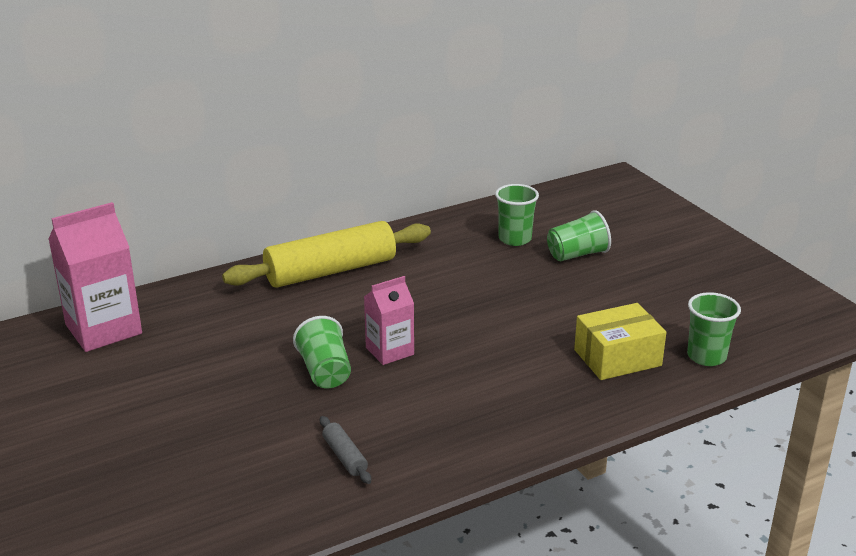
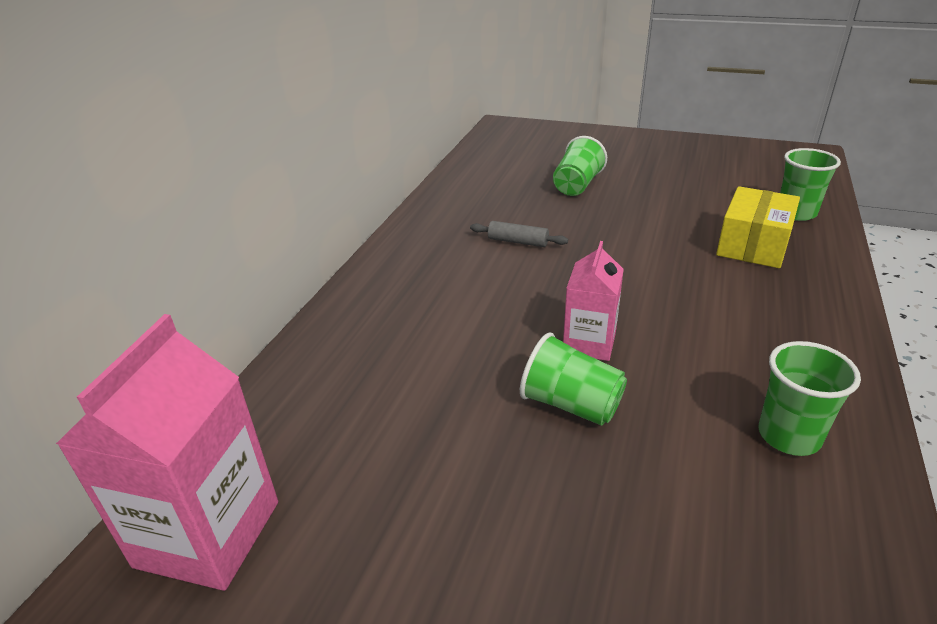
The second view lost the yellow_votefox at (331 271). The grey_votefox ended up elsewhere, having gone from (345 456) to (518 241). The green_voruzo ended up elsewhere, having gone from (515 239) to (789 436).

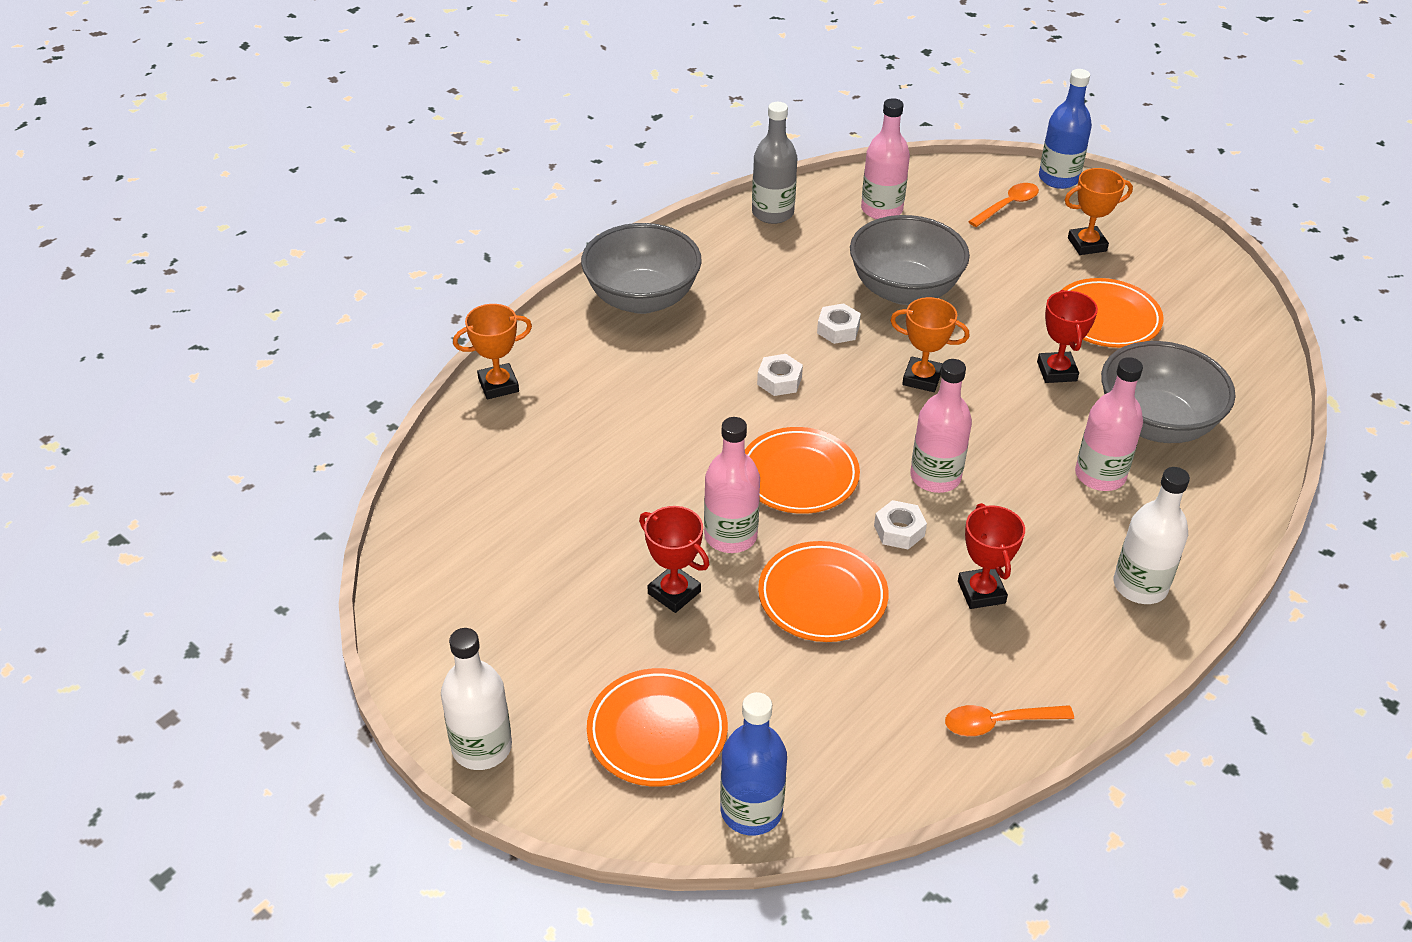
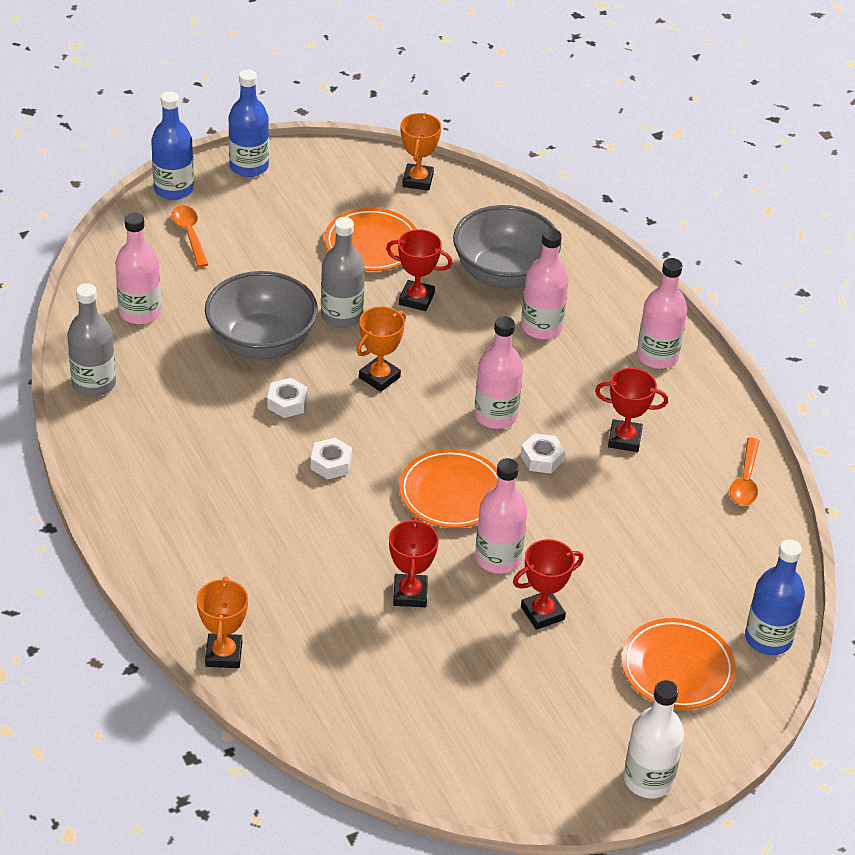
The second view lost the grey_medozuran at (642 298). The second view lost the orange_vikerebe at (822 596). The second view gained the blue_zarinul at (249 166). The second view gained the grey_zarinul at (341 316). The second view gained the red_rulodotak at (410 594). The orange_rulodotak ended up elsewhere, having gone from (1087 244) to (417 180). What was the white_zarinul at (1140 586) turned into the pink_zarinul at (657 356).

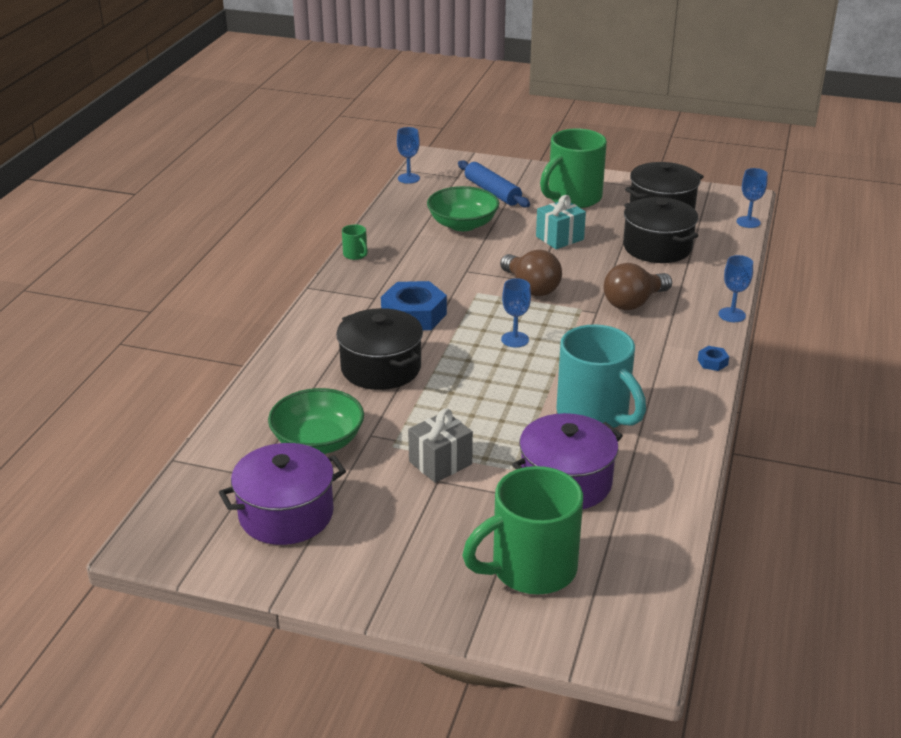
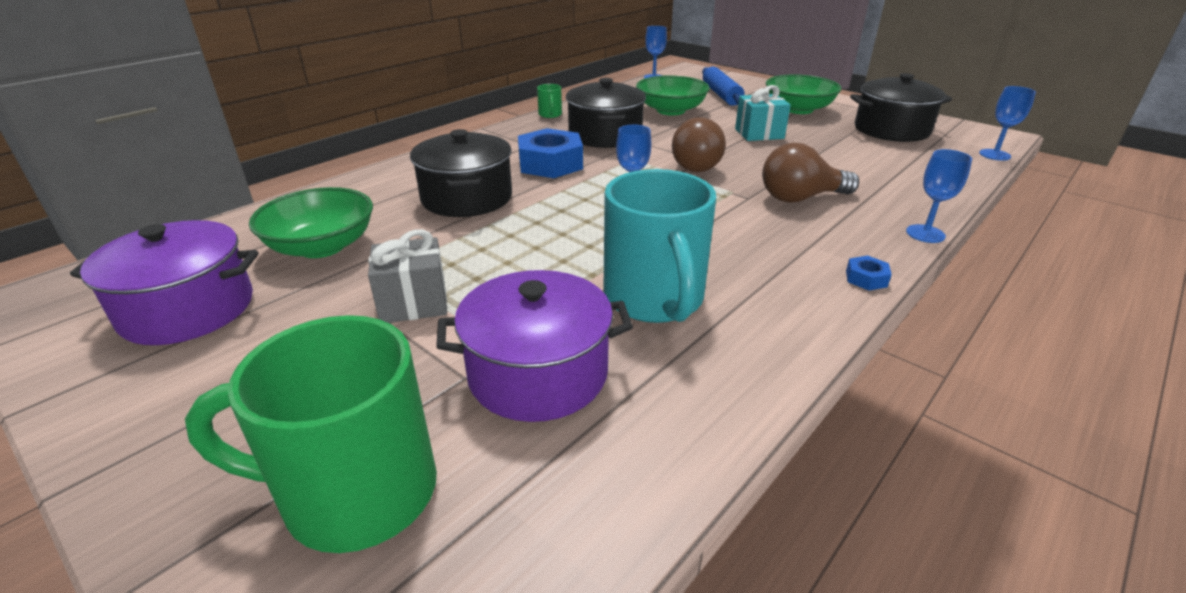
The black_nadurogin ended up elsewhere, having gone from (657 247) to (605 135). Where the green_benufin stood at (573 198), the green_medozuran came to stand at (798 109).

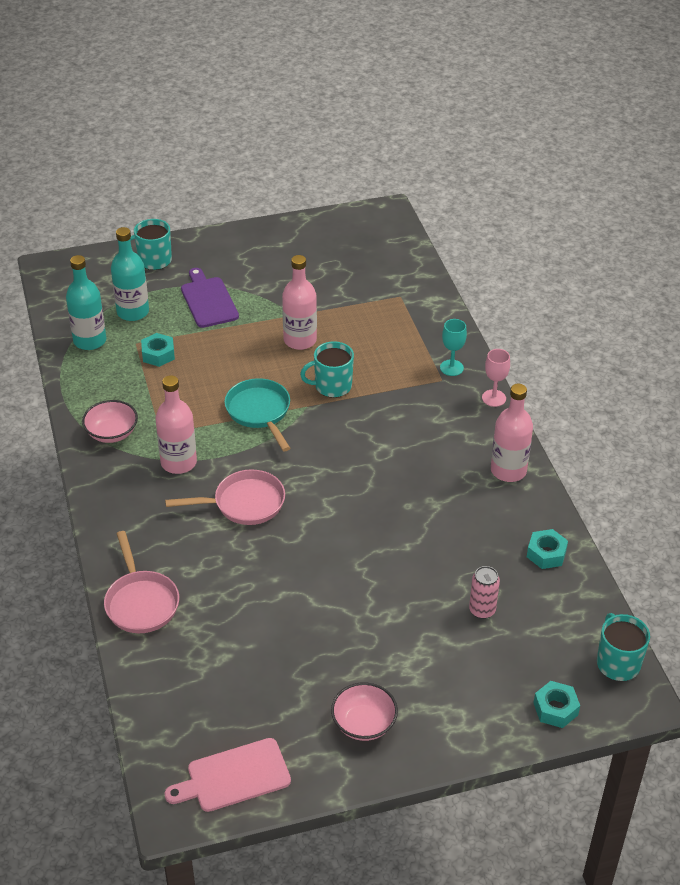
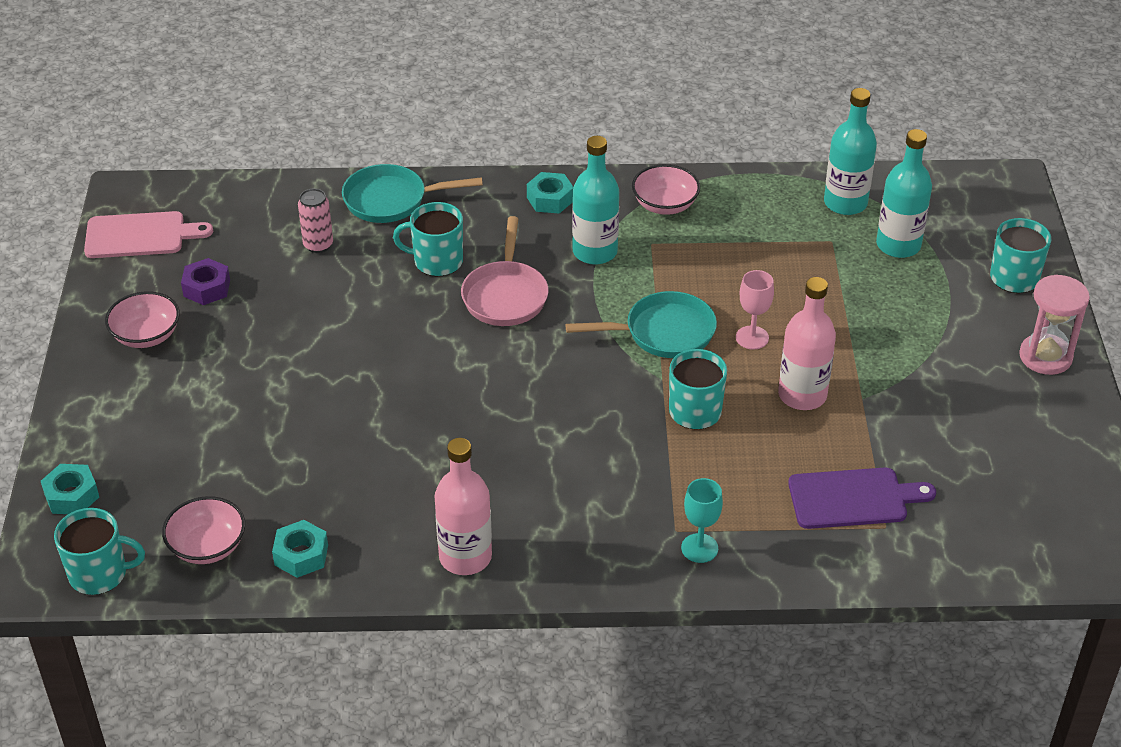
The second view gained the pink_medozuran at (207 546). The second view gained the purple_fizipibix at (207 288). The second view gained the turquoise_benufin at (437 261). The second view gained the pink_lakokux at (1045 357). The turquoise_fizipibix ended up elsewhere, having gone from (158 354) to (550 199). The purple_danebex ended up elsewhere, having gone from (208 300) to (853 498). The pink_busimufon ended up elsewhere, having gone from (482 610) to (318 245). The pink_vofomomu ended up elsewhere, having gone from (494 398) to (752 337). What was the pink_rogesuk at (141 602) turned into the turquoise_rogesuk at (391 200). What was the pink_zarinul at (178 462) turned into the turquoise_zarinul at (595 252). The pink_danebex at (233 776) ended up facing another way, 90 degrees clockwise from before.

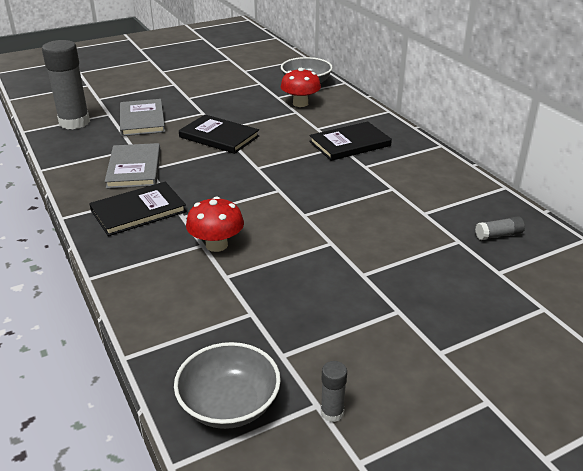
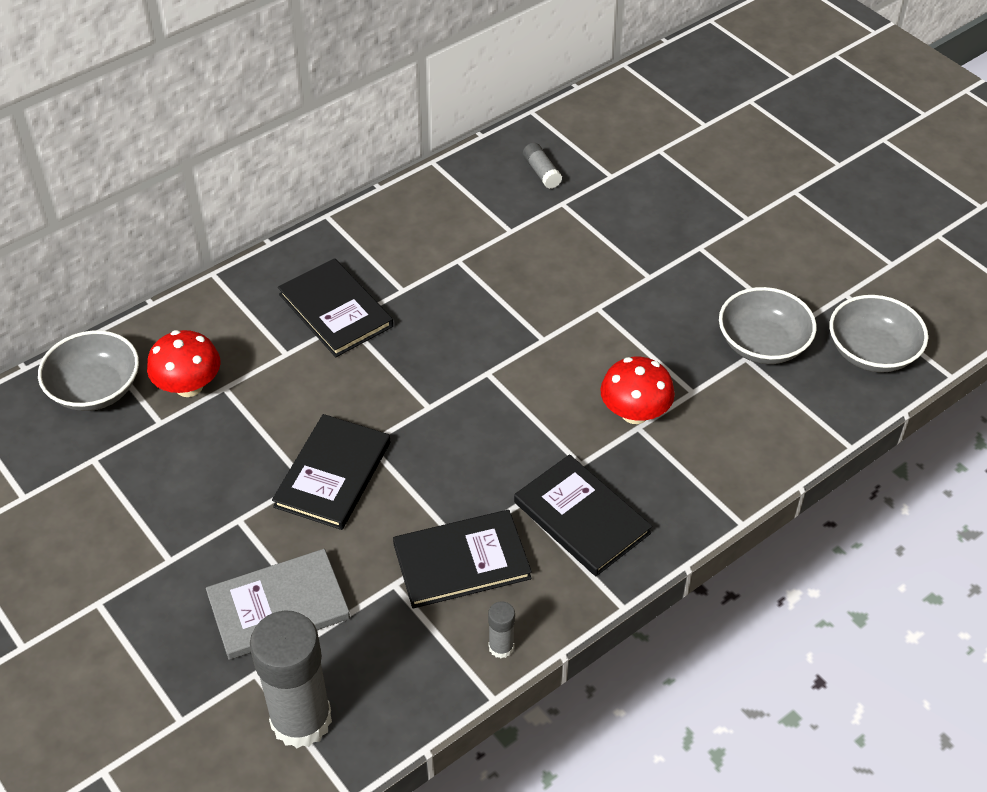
The second view gained the grey_medozuran at (762 344). The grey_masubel ended up elsewhere, having gone from (332 412) to (501 647). What was the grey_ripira at (134 168) turned into the black_ripira at (461 561).

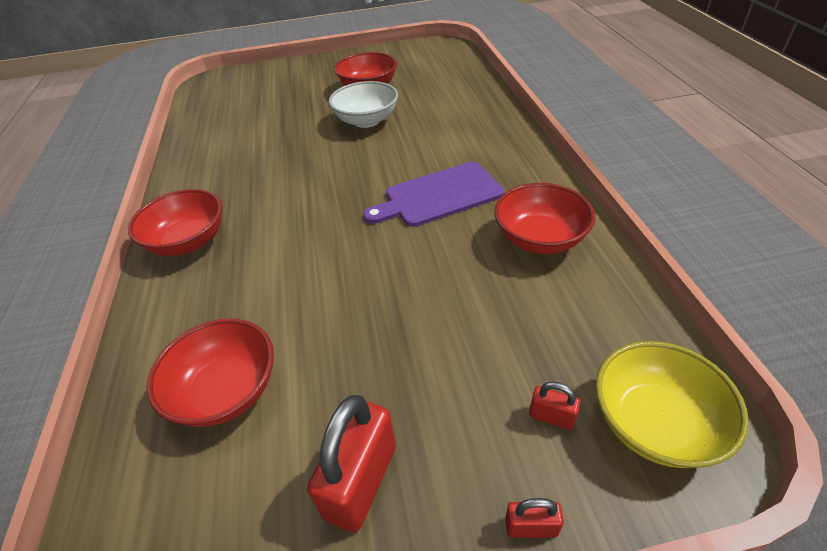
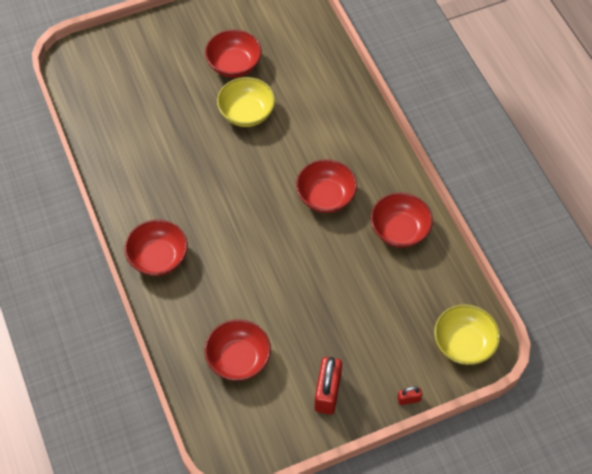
The second view lost the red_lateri at (551 416). Where the purple_danebex stood at (438 195), the red_medozuran came to stand at (326 196). What was the white_medozuran at (366 120) turned into the yellow_medozuran at (246 113).

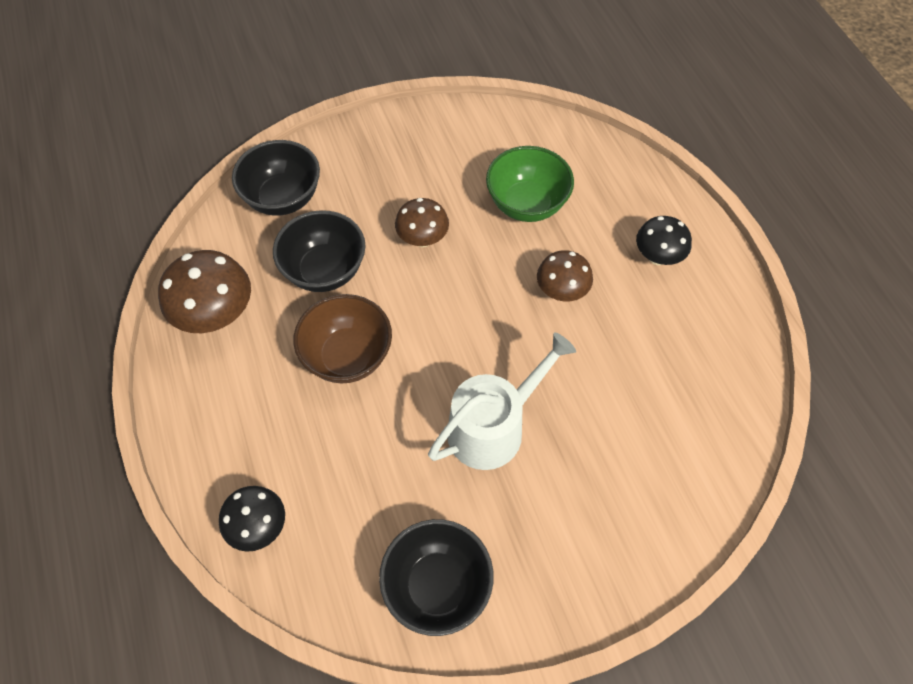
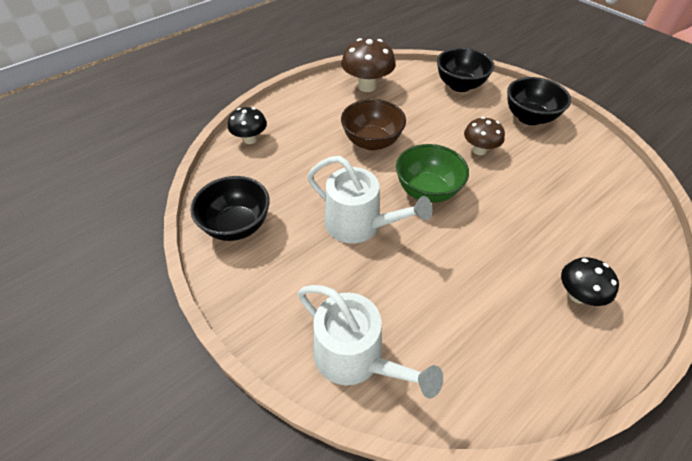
The second view lost the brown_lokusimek at (561 291). The second view gained the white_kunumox at (355 357). The black_medozuran ended up elsewhere, having gone from (325 271) to (529 117). The green_medozuran ended up elsewhere, having gone from (526 204) to (427 191).

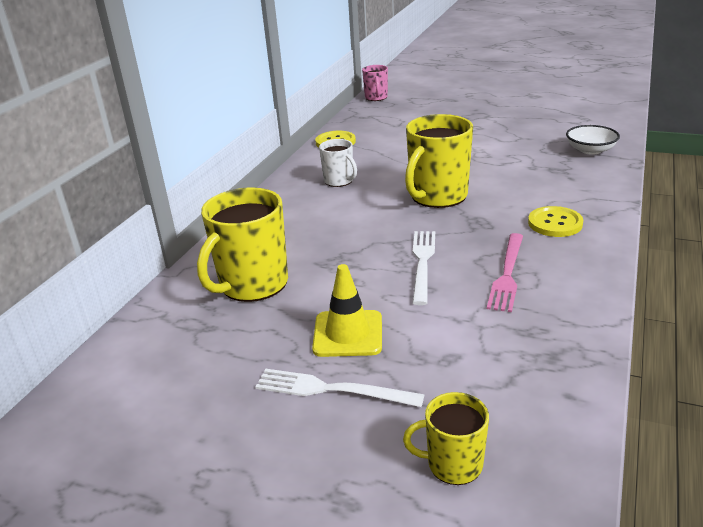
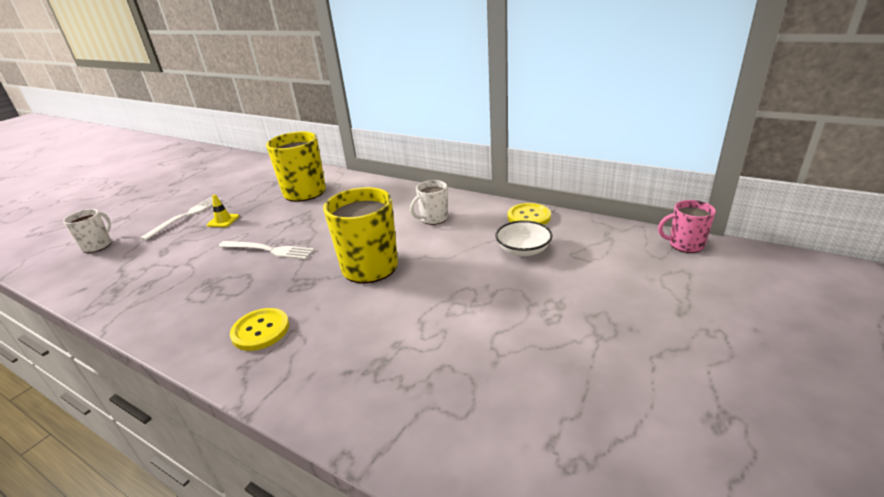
The second view lost the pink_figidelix at (507 274). The white_medozuran ended up elsewhere, having gone from (590 150) to (523 250). What was the yellow_benufin at (453 464) turned into the white_benufin at (98 245). The size of the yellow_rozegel at (348 334) changed by a factor of 0.60.

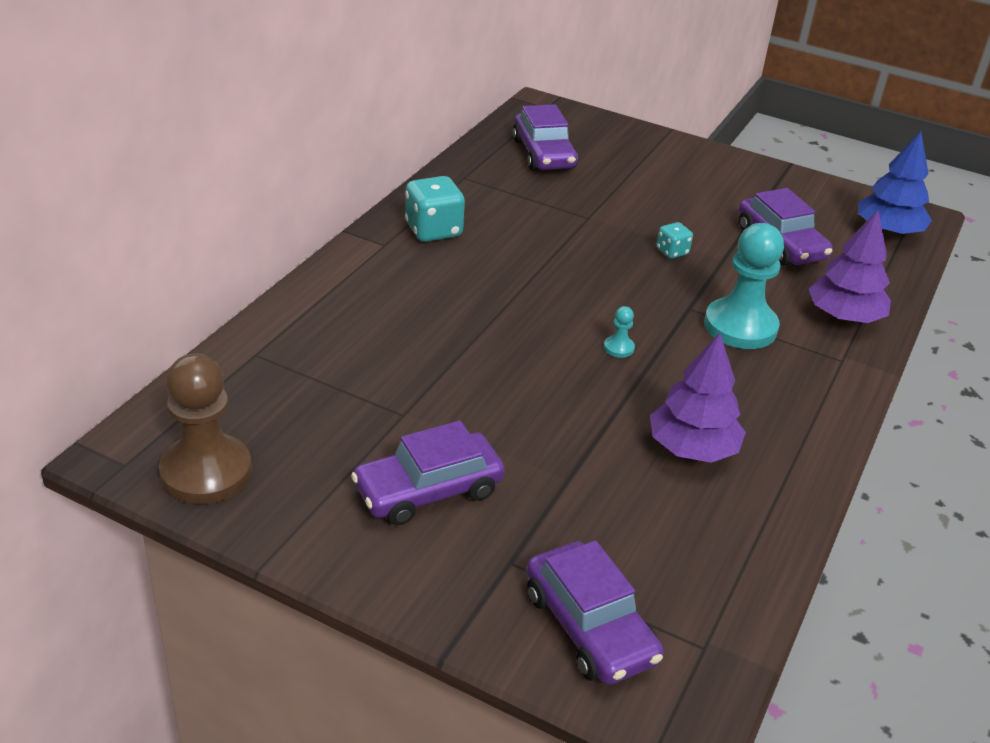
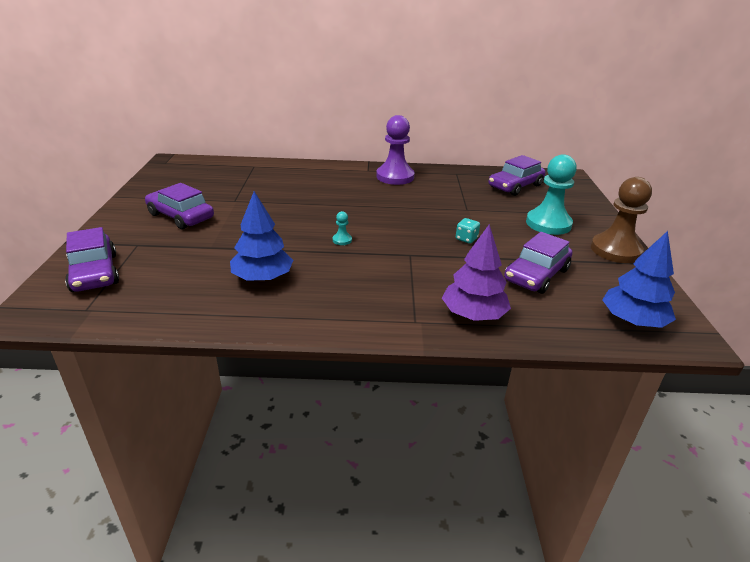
The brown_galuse ended up elsewhere, having gone from (206 472) to (615 250). The turquoise_galuse ended up elsewhere, having gone from (740 326) to (548 224). Where the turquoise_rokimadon stood at (433 230), the purple_galuse came to stand at (395 177). What was the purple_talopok at (692 448) turned into the blue_talopok at (262 278). The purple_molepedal at (589 626) ended up facing another way, 60 degrees counterclockwise from before.

